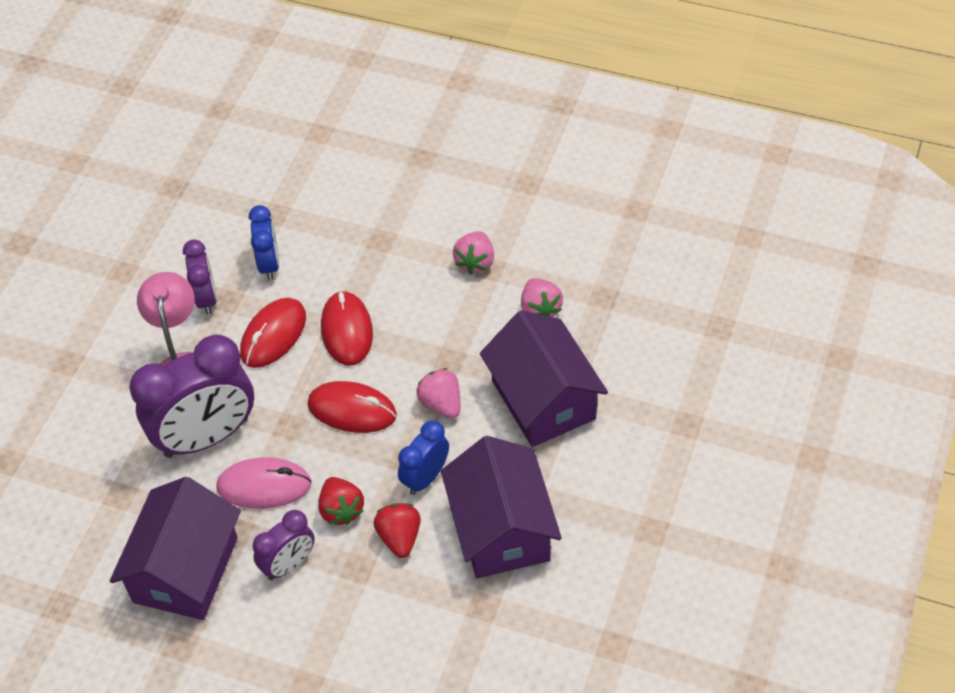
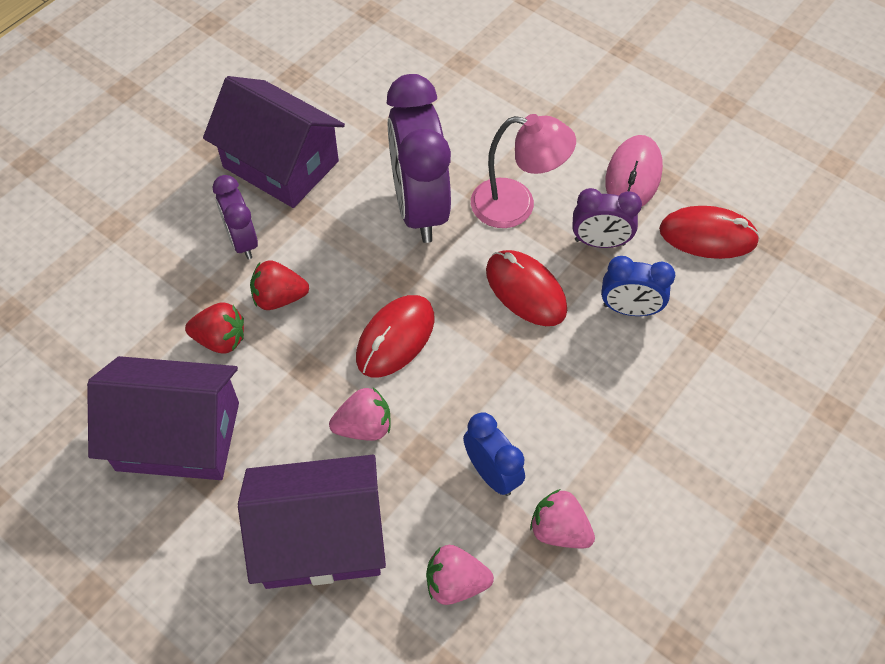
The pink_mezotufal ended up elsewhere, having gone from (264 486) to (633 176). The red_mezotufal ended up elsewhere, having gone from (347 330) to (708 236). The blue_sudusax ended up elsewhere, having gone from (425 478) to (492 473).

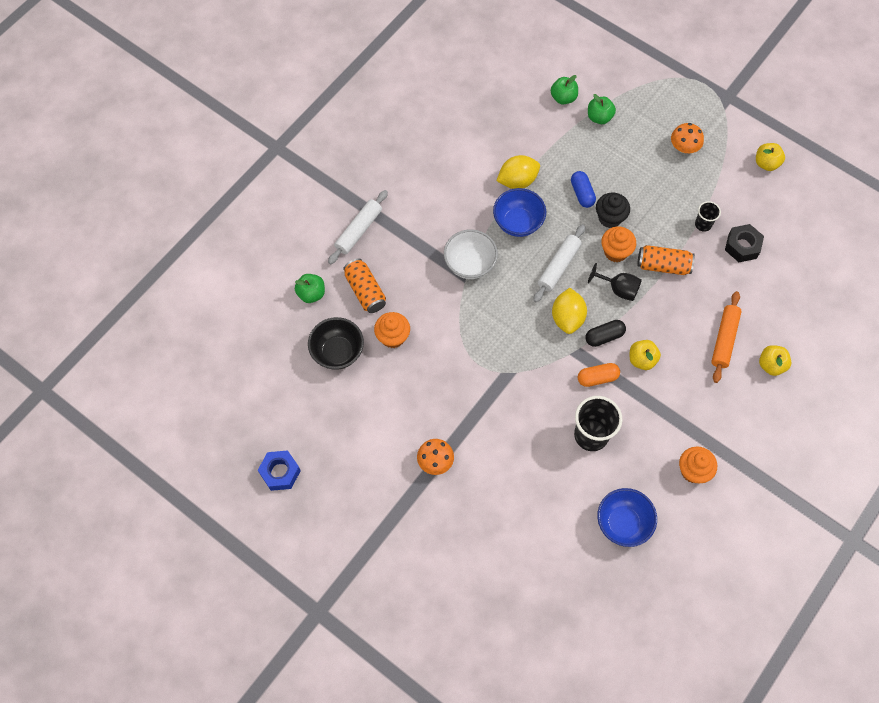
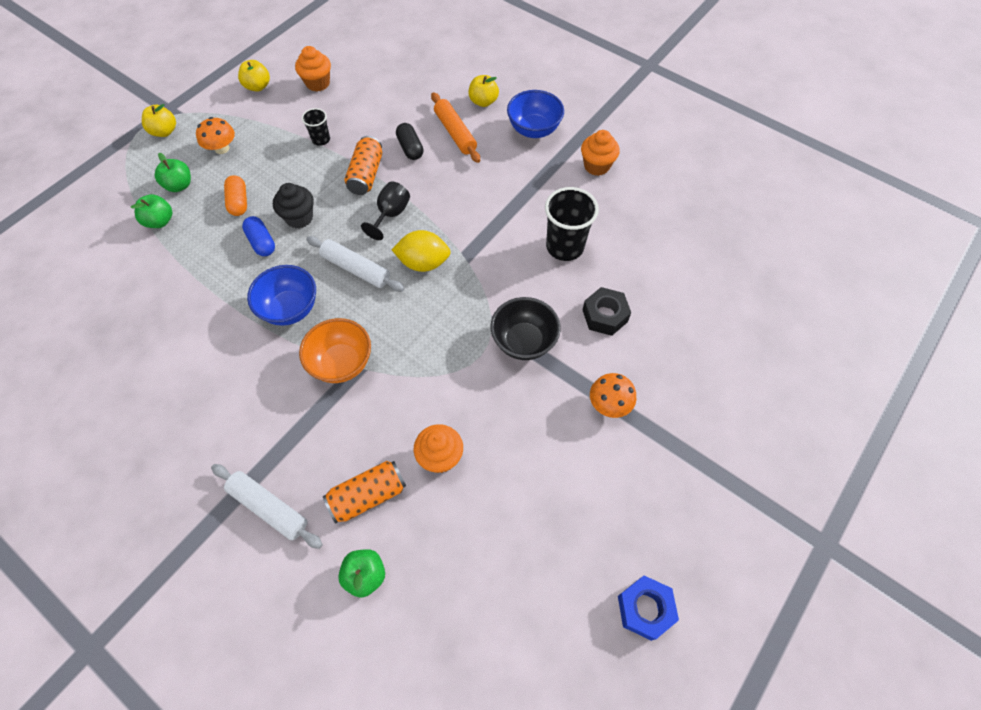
The second view lost the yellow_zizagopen at (517 181). The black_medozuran ended up elsewhere, having gone from (337 352) to (524 342). The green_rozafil ended up elsewhere, having gone from (563 98) to (179 185). The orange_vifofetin ended up elsewhere, having gone from (597 378) to (239 202). The black_vifofetin ended up elsewhere, having gone from (604 336) to (410 148). The blue_medozuran ended up elsewhere, having gone from (623 523) to (534 130). The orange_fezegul ended up elsewhere, having gone from (615 252) to (318 83). The yellow_rozafil ended up elsewhere, having gone from (642 359) to (164 131). The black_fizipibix ended up elsewhere, having gone from (742 246) to (605 316). What was the white_medozuran at (470 264) turned into the orange_medozuran at (341 363). The blue_vifofetin at (582 193) ended up facing another way, 75 degrees clockwise from before. The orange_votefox at (724 339) ended up facing another way, 45 degrees clockwise from before.

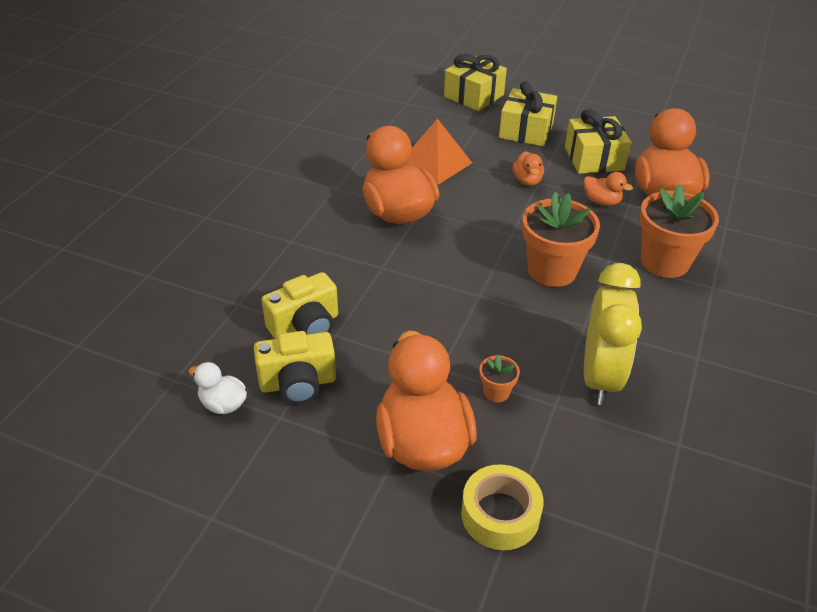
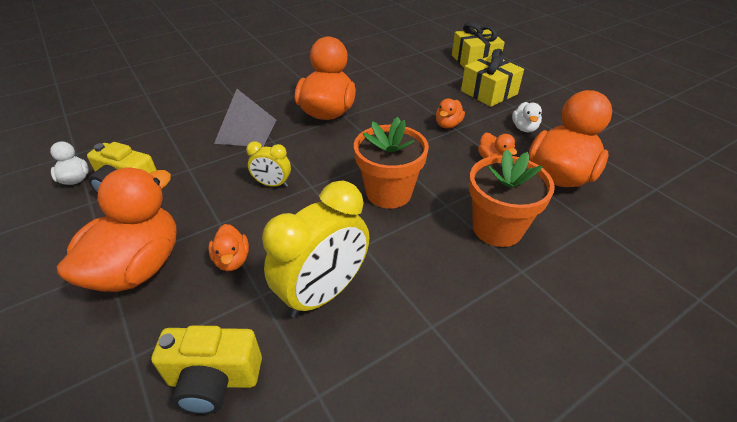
The second view lost the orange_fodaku at (435 163). The second view lost the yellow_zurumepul at (500 514). The second view gained the grey_fodaku at (246 131). The second view gained the yellow_sudusax at (272 184). The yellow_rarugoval ended up elsewhere, having gone from (305 326) to (214 380). Where the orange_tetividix stood at (496 392), the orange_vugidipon came to stand at (232 260). Where the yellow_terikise stood at (594 158), the white_vugidipon came to stand at (524 128).

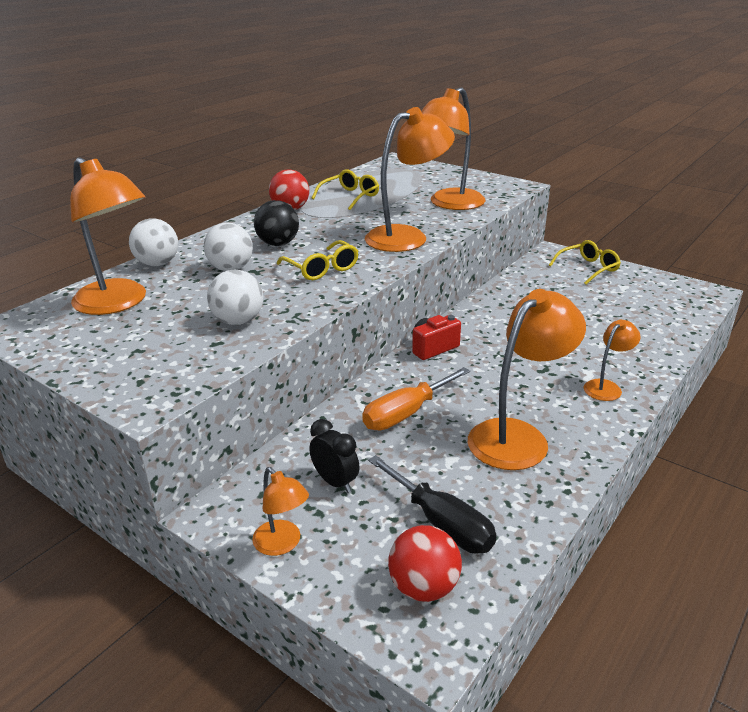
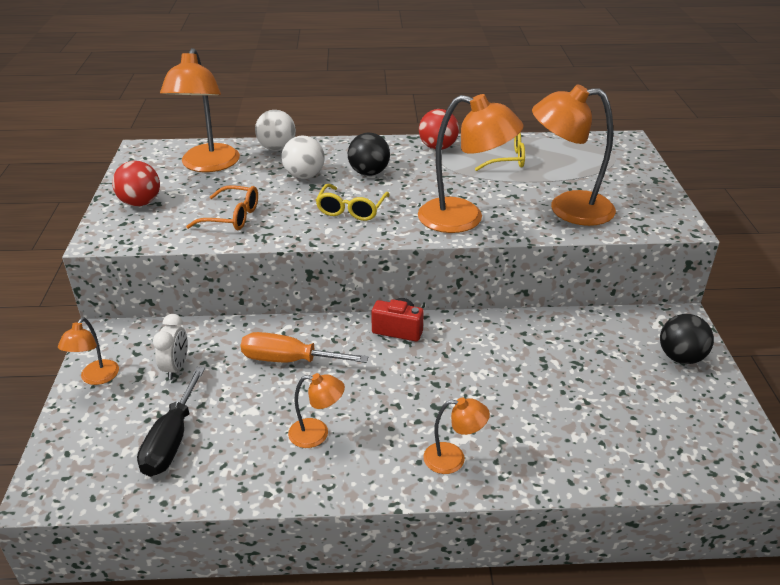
The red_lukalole ended up elsewhere, having gone from (423 587) to (140 203). Where the white_lukalole stood at (238 321), the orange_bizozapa came to stand at (232 217). Where the yellow_bizozapa stood at (588 268), the black_lukalole came to stand at (680 357). What was the black_sudusax at (335 482) turned into the white_sudusax at (176 368). The size of the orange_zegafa at (518 436) changed by a factor of 0.51.

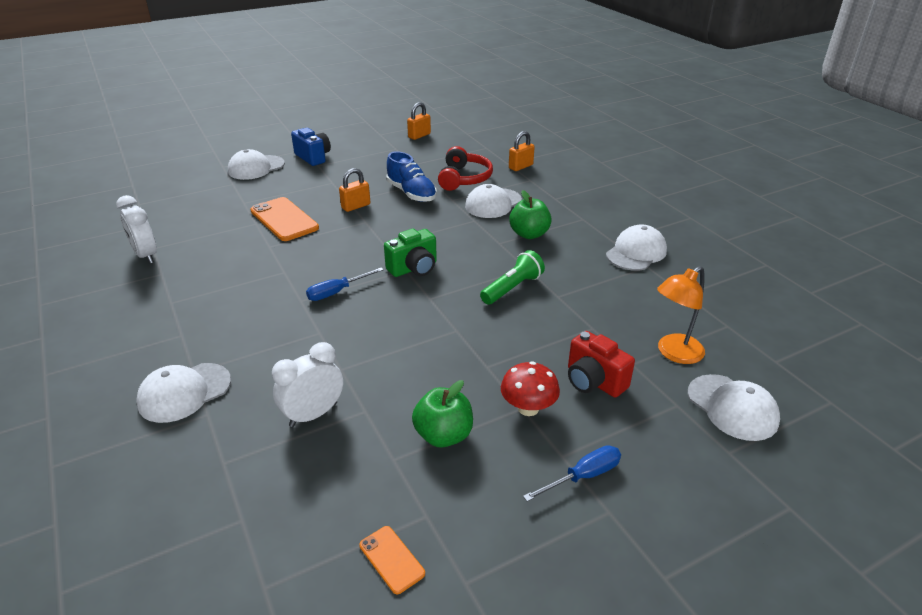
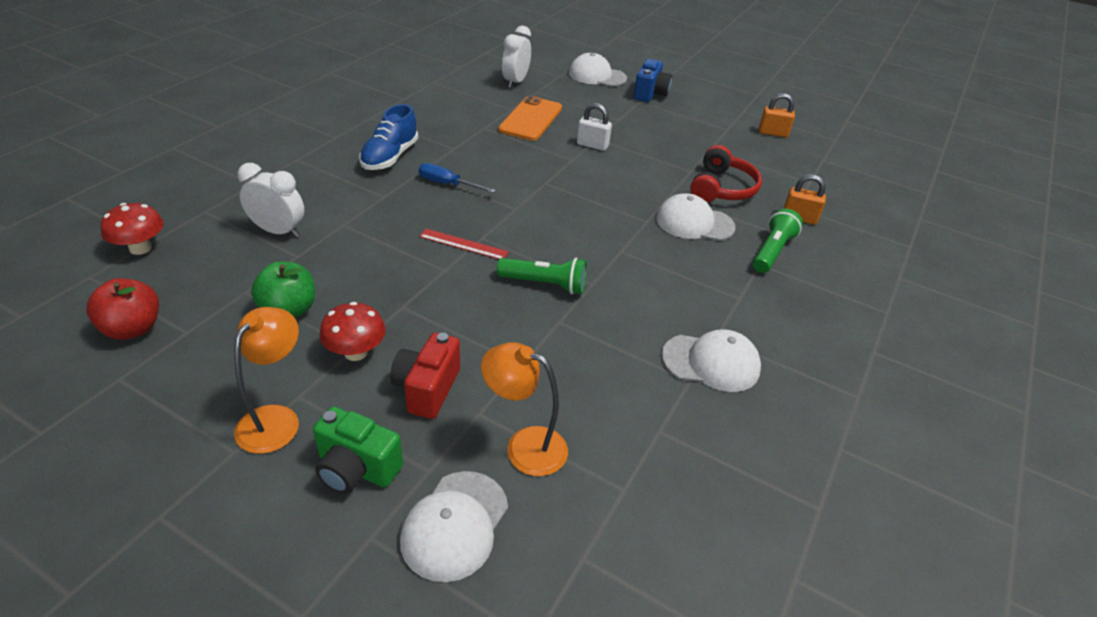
The second view lost the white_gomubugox at (184 392). The second view lost the green_rozafil at (529 234). The second view gained the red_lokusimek at (140 248). The second view gained the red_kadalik at (463 244). The second view gained the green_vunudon at (772 251). The white_sudusax ended up elsewhere, having gone from (146 255) to (515 82). The green_rarugoval ended up elsewhere, having gone from (414 268) to (356 469). The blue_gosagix ended up elsewhere, having gone from (411 193) to (390 157). Where the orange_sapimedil stood at (392 559), the red_rozafil came to stand at (133 328). Where the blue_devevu stood at (583 476), the orange_zegafa came to stand at (275 419). What was the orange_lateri at (356 206) turned into the white_lateri at (592 145). The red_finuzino at (464 178) ended up facing another way, 45 degrees counterclockwise from before.

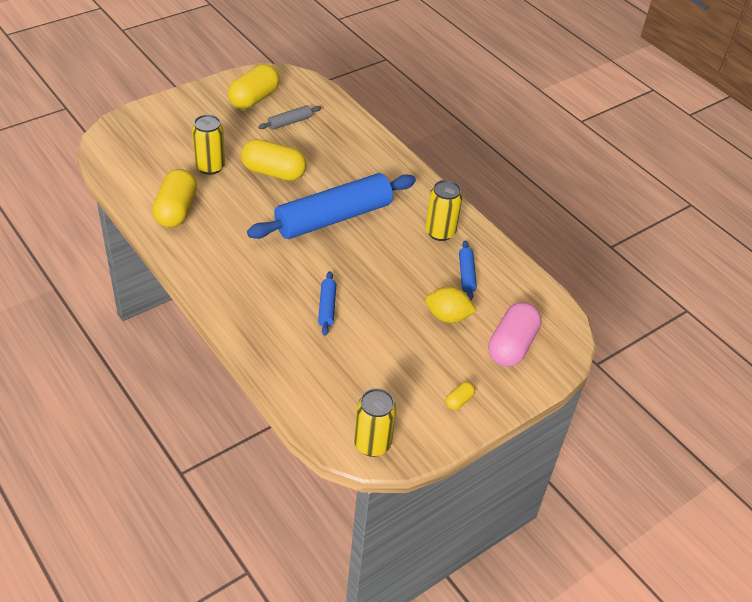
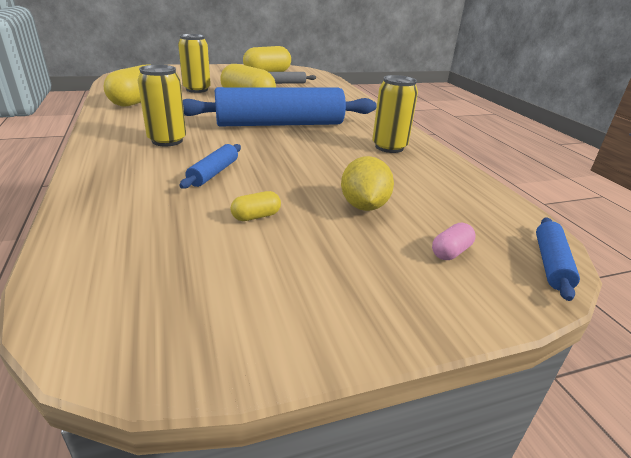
The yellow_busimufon ended up elsewhere, having gone from (372 444) to (167 141). The yellow_vifofetin ended up elsewhere, having gone from (459 401) to (256 216). The blue_votefox ended up elsewhere, having gone from (466 274) to (551 264). The yellow_zizagopen at (447 316) ended up facing another way, 60 degrees clockwise from before. The size of the pink_vifofetin at (511 346) changed by a factor of 0.44.

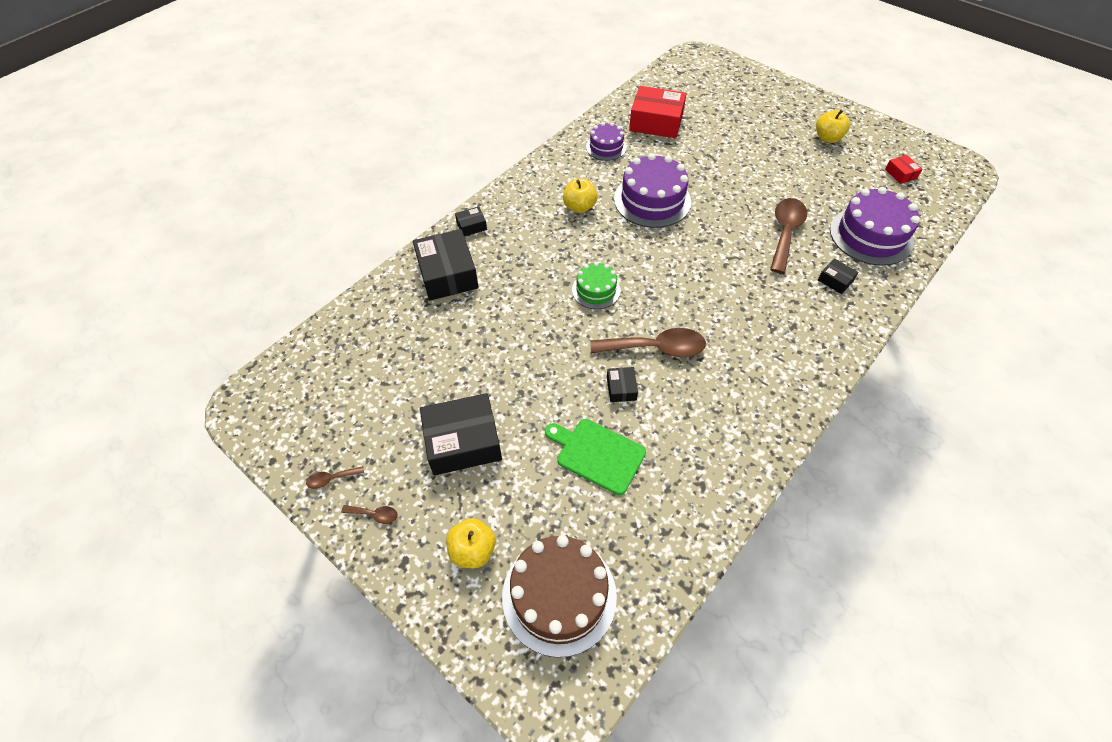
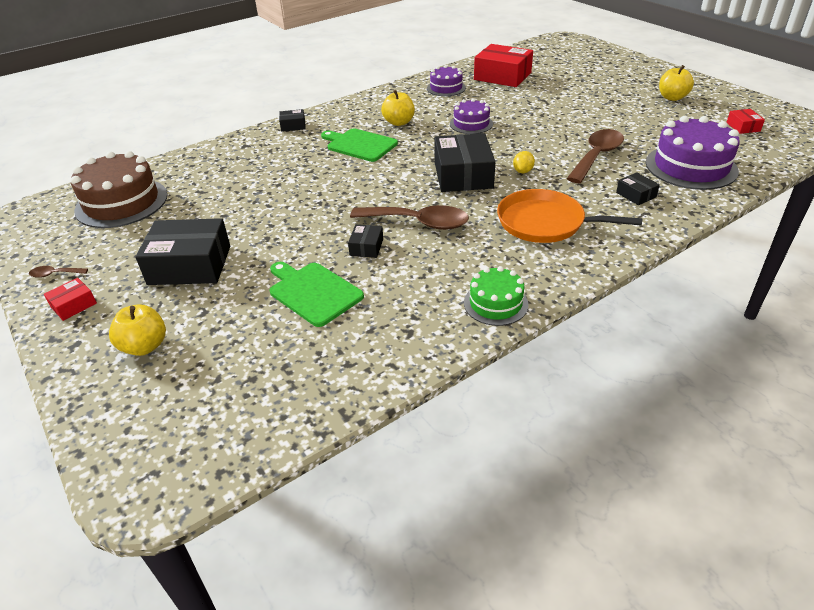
The second view gained the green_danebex at (360 145). The second view gained the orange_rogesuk at (545 223). The second view gained the yellow_zizagopen at (522 171). The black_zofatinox ended up elsewhere, having gone from (447 274) to (463 175). The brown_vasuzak ended up elsewhere, having gone from (559 595) to (121 202). The green_vasuzak ended up elsewhere, having gone from (596 290) to (495 303). Where the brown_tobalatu stood at (375 515), the red_zofatinox came to stand at (73 305). The size of the purple_vasuzak at (652 200) changed by a factor of 0.57.

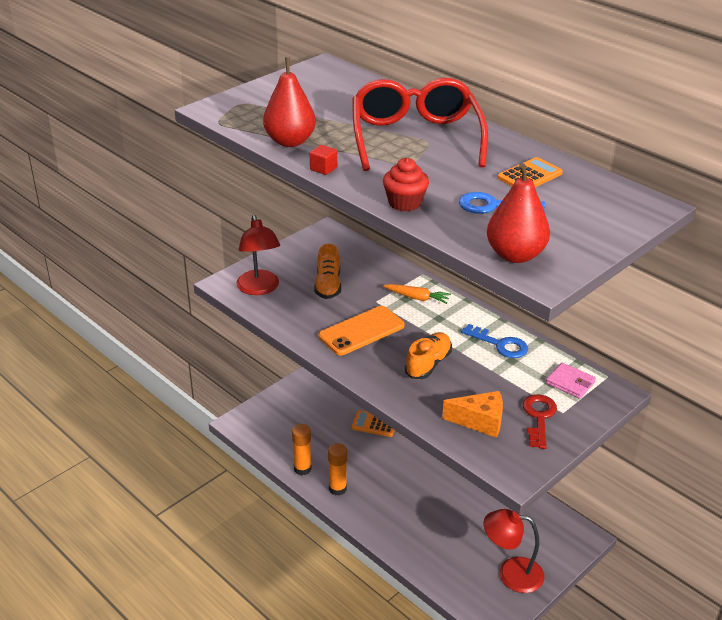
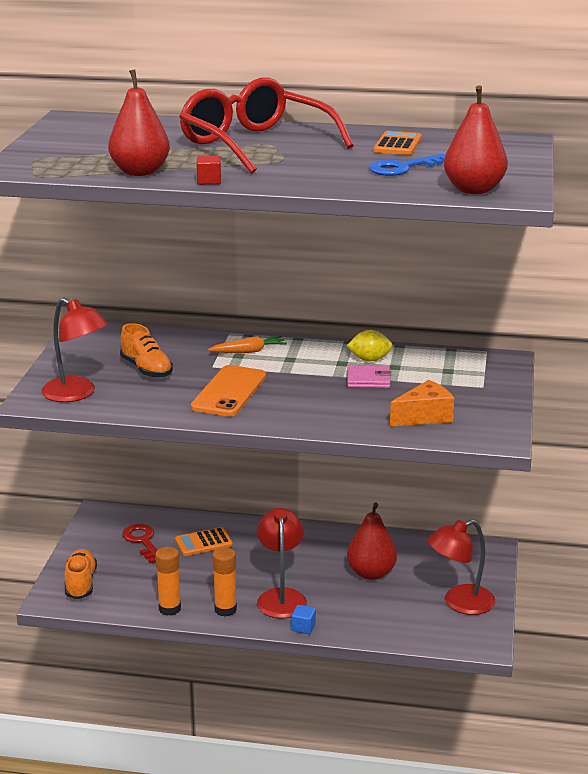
The second view lost the red_fezegul at (404 203). The second view gained the red_zegafa at (281 597). The second view gained the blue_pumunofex at (303 627). The second view gained the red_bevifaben at (371 573). The orange_gosagix ended up elsewhere, having gone from (428 364) to (80 583). The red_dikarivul ended up elsewhere, having gone from (539 417) to (143 541). The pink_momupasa ended up elsewhere, having gone from (570 383) to (368 380). Where the blue_dikarivul stood at (500 344), the yellow_zizagopen came to stand at (369 360).

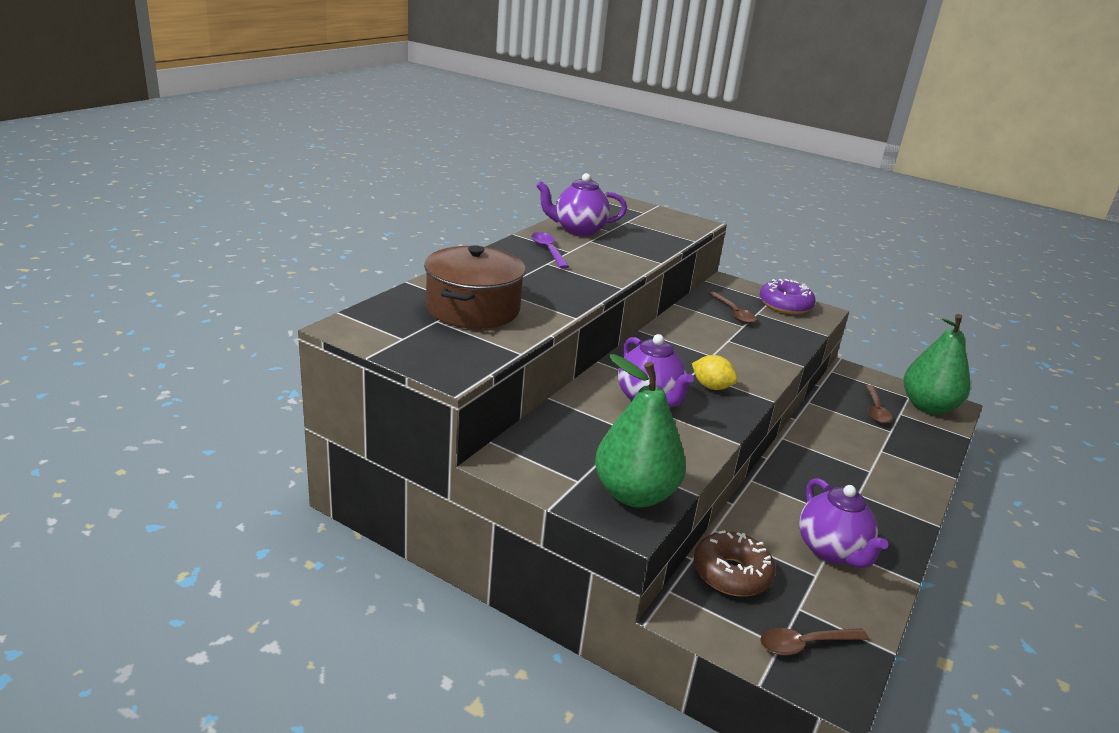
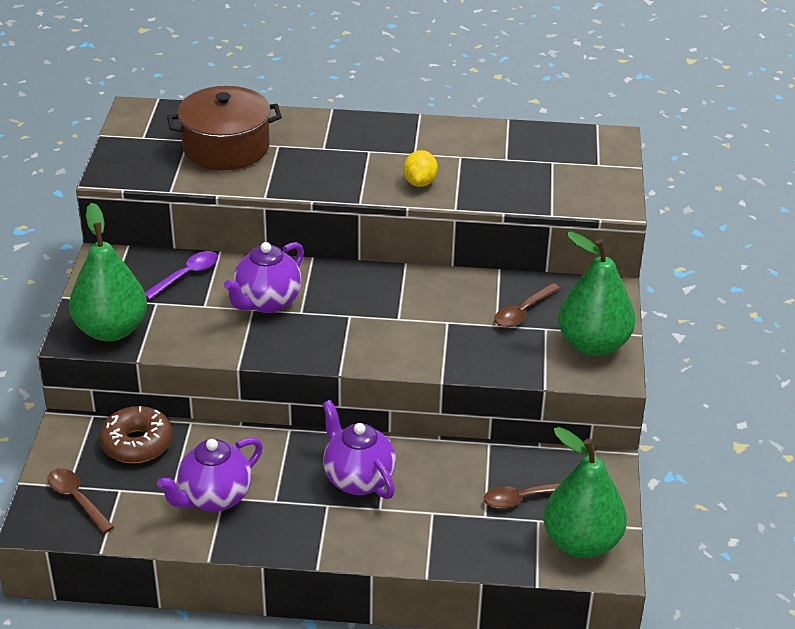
The purple_tobalatu ended up elsewhere, having gone from (548 251) to (186 275). The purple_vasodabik ended up elsewhere, having gone from (578 230) to (358 479). The yellow_zizagopen ended up elsewhere, having gone from (711 387) to (420 182). Where the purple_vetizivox stood at (785 305), the green_bevifaben came to stand at (593 344).

